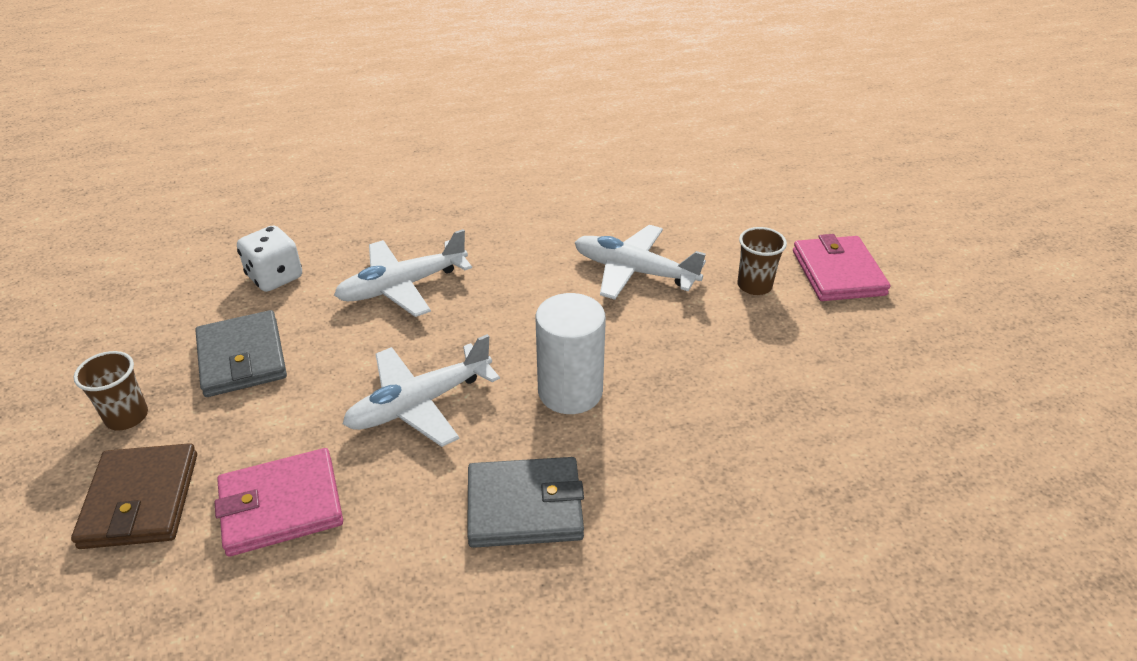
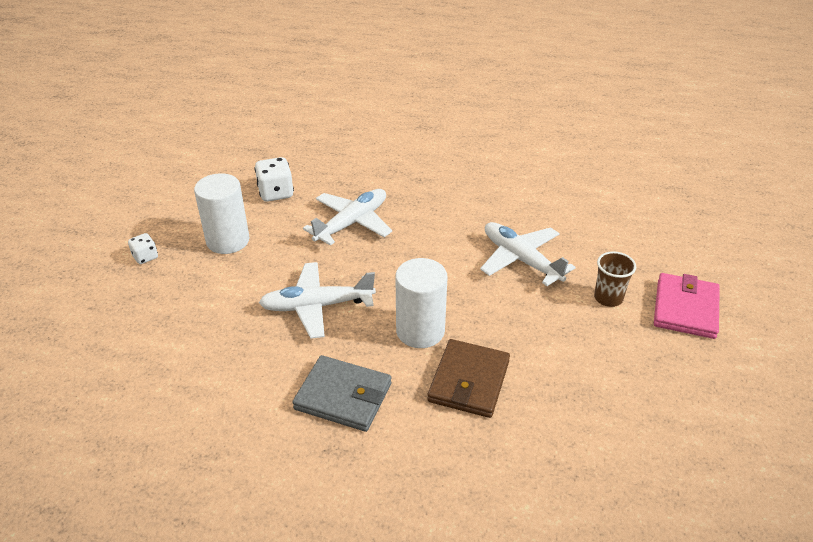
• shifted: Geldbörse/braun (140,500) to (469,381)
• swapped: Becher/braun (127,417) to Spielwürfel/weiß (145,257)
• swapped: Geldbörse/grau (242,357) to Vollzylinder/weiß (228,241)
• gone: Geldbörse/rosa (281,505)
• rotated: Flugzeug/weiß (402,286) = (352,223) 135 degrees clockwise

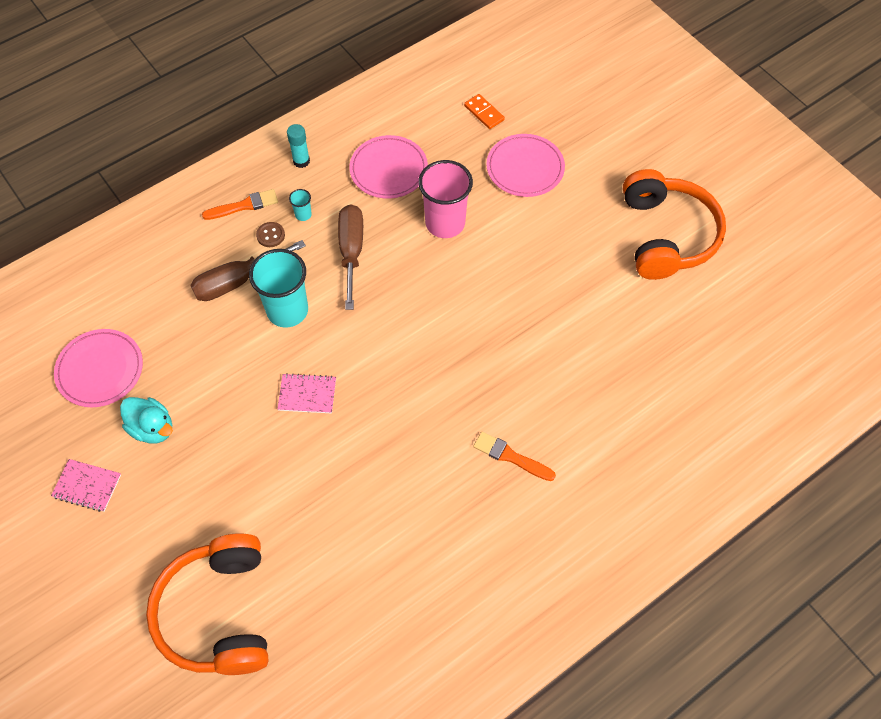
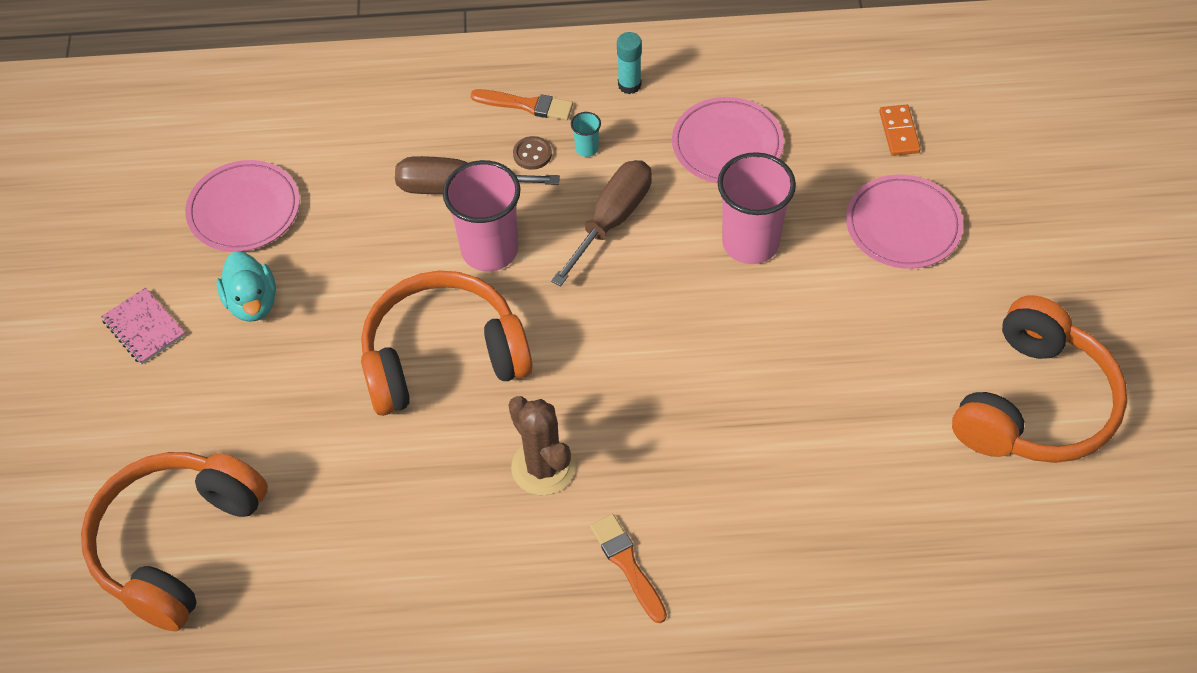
• repainted: Becher/türkis (287,310) to Becher/rosa (489,250)
• swapped: Notizbuch/rosa (307,394) to Kopfhörer/orange (443,358)
• new: Kaktus/braun (543,467)

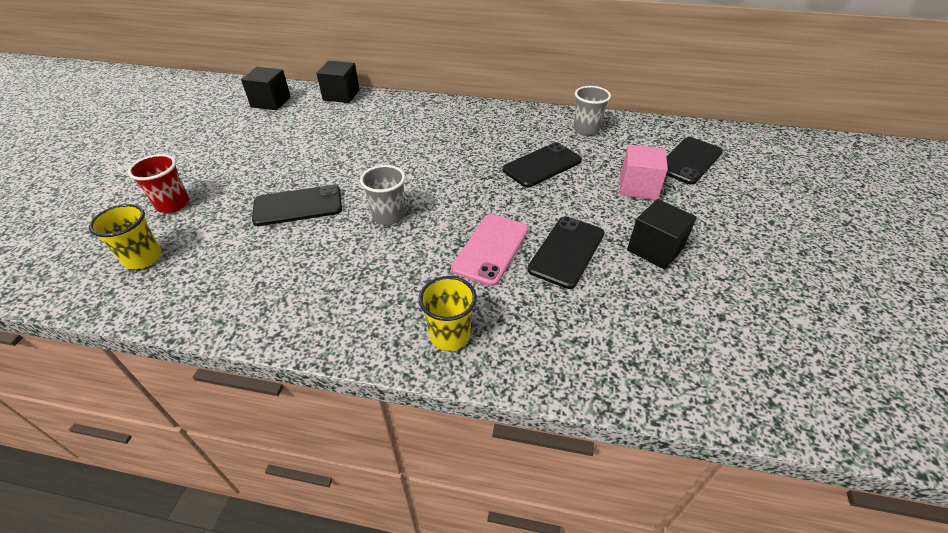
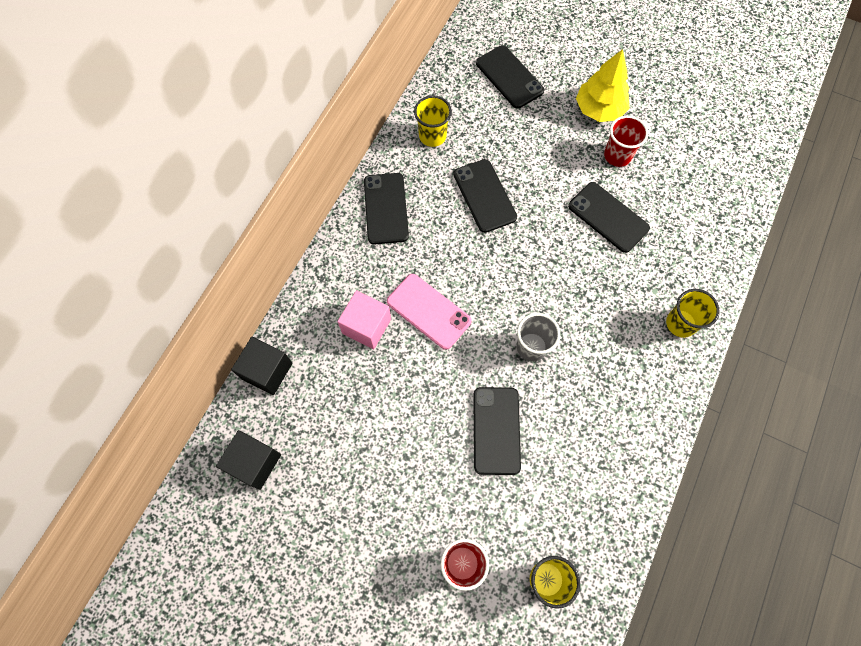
• shifted: Handy/rosa (491,249) to (428,311)
• repainted: Becher/grau (586,129) to Becher/gelb (432,136)
• shifted: Kubus/rosa (638,187) to (366,326)
• swapped: Kubus/schwarz (655,249) to Becher/rot (617,155)
• new: Handy/schwarz (386,208)
• new: Baum/gelb (599,109)

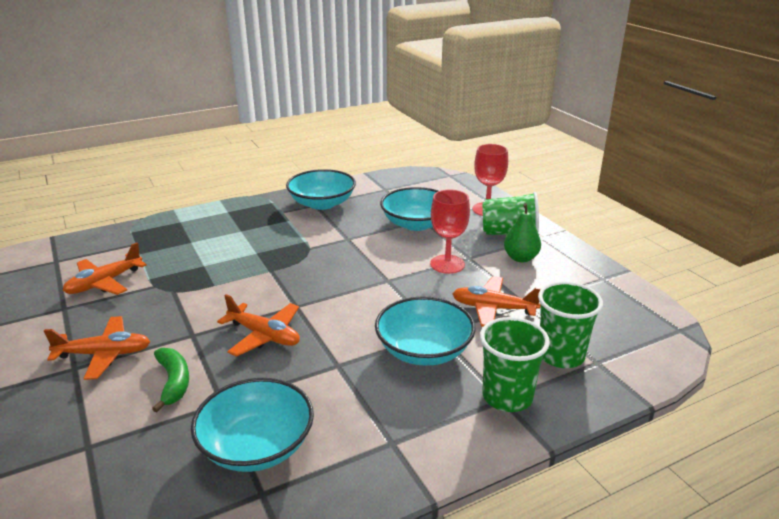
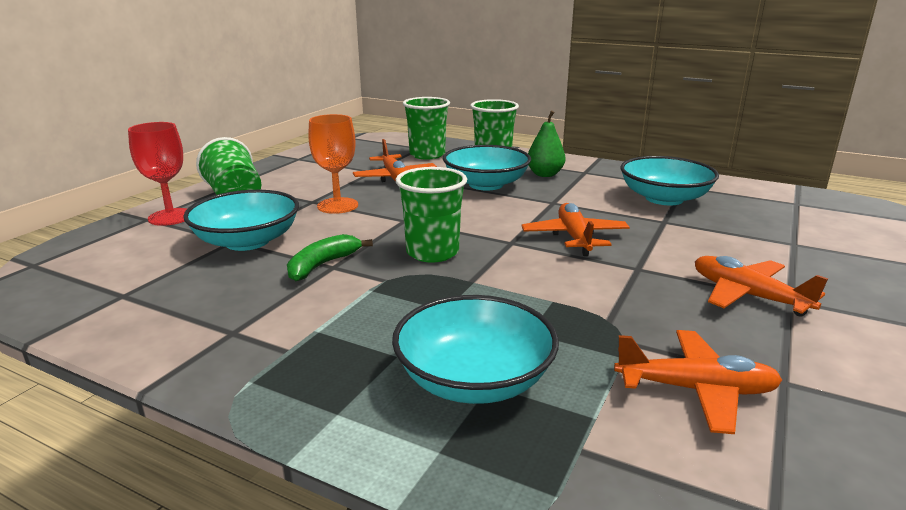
• shifted: Banane/grün (174,382) to (322,265)
• shifted: Schüssel/türkis (322,203) to (474,379)
• repainted: Kelch/rot (447,264) to Kelch/orange (337,206)
• shifted: Birne/grün (520,258) to (545,174)
• new: Becher/grün (432,252)

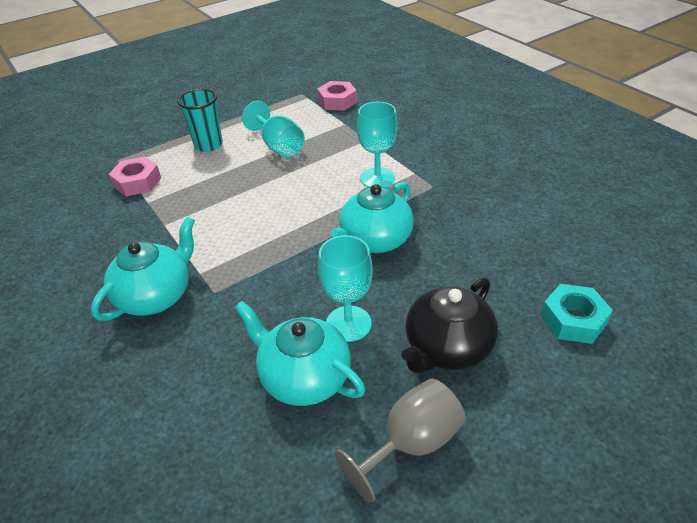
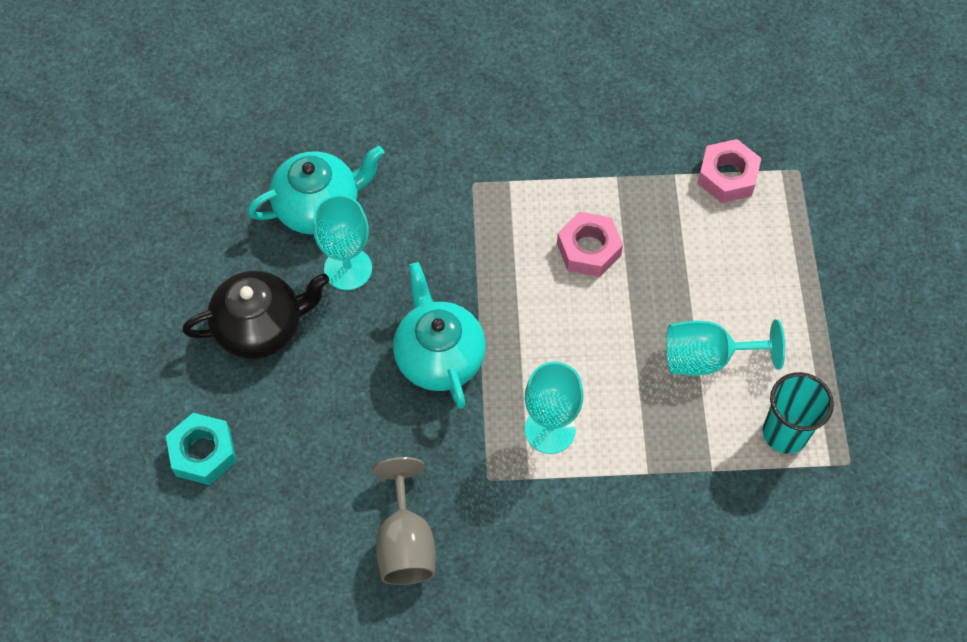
• gone: Teekanne/türkis (156,296)
• shifted: Becher/türkis (208,145) to (785,433)
• shifted: Sechskantmutter/rosa (337,101) to (588,249)
• shifted: Kelch/grau (411,443) to (405,542)
• rotated: Teekanne/schwarz (447,348) = (261,327) 90 degrees clockwise

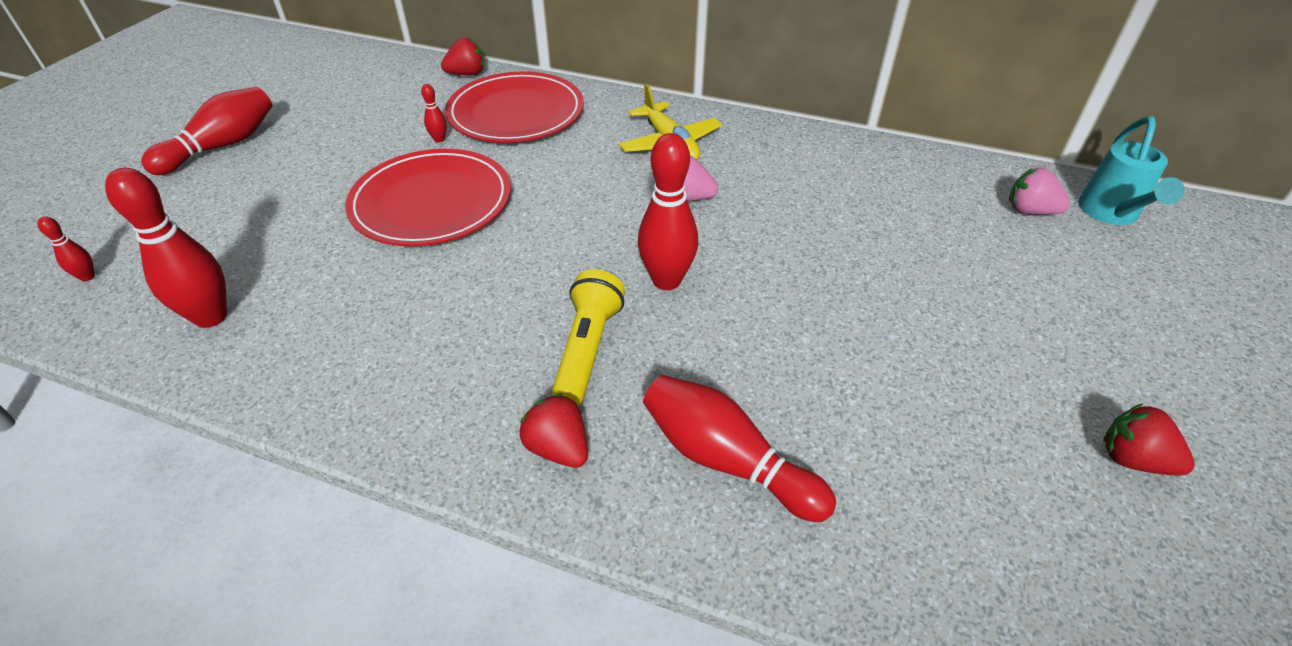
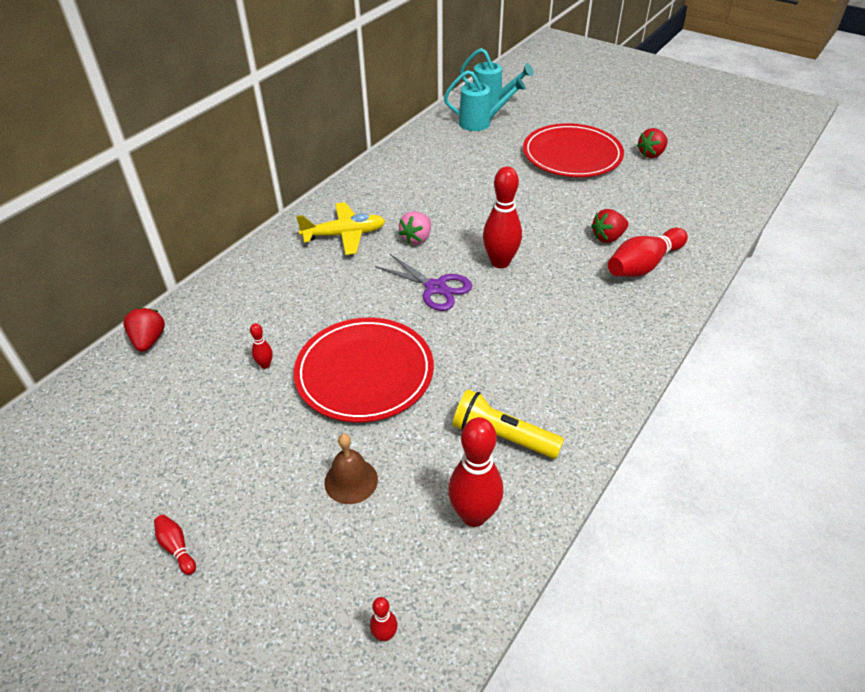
• scaled: Bowlingkegel/rot (222,146) = (176,547) x0.45
• shifted: Teller/rot (516,113) to (572,155)
• shifted: Erdbeere/rot (558,448) to (608,237)
• shifted: Taschenlampe/gelb (587,349) to (502,436)
• swapped: Erdbeere/rosa (1030,211) to Gießkanne/türkis (480,123)
• new: Glocke/braun (351,481)
• new: Schere/lila (435,288)

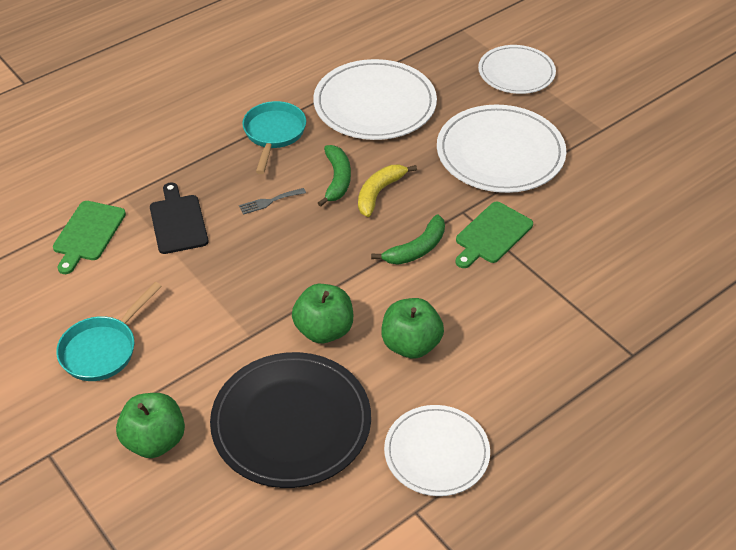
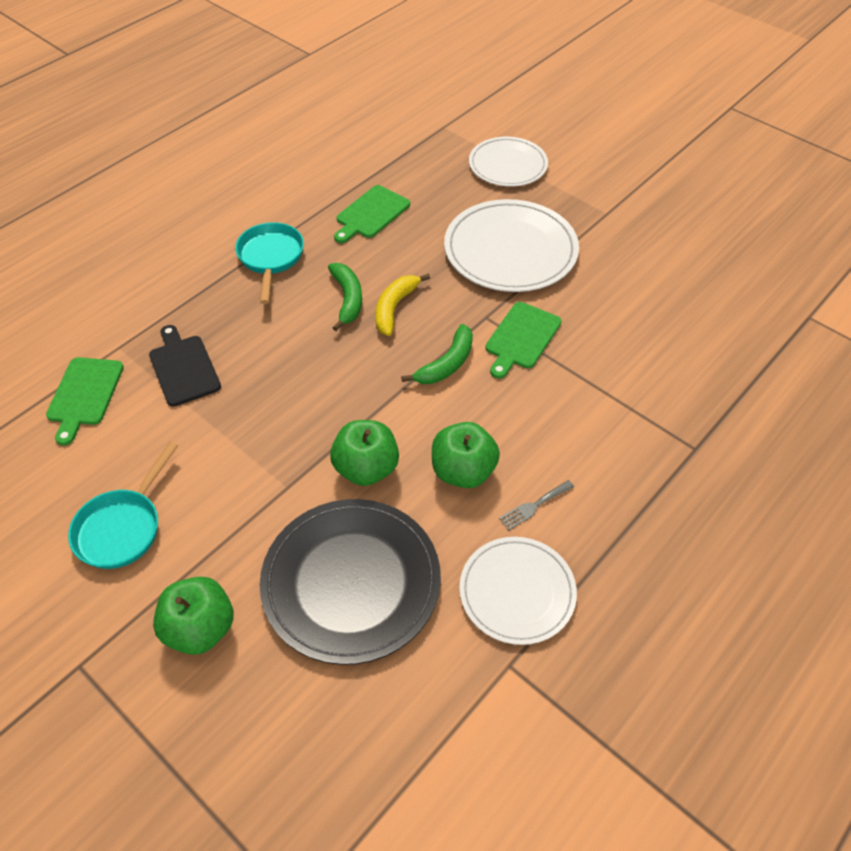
• shifted: Gabel/grau (269,201) to (534,506)
• swapped: Teller/weiß (375,104) to Schneidebrett/grün (371,214)

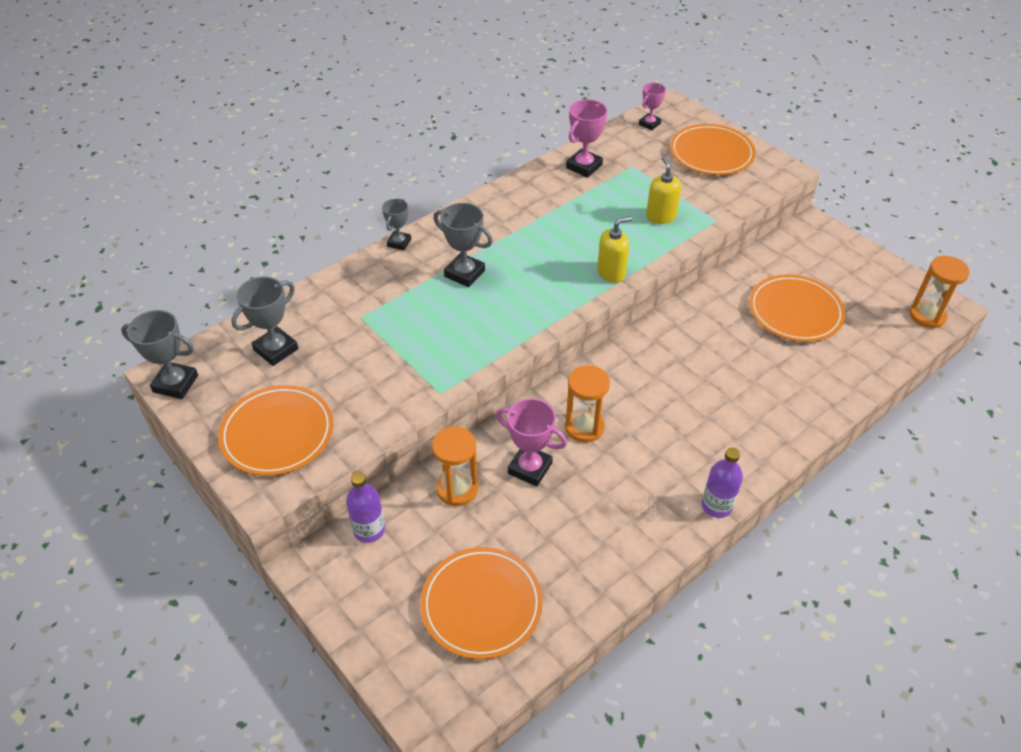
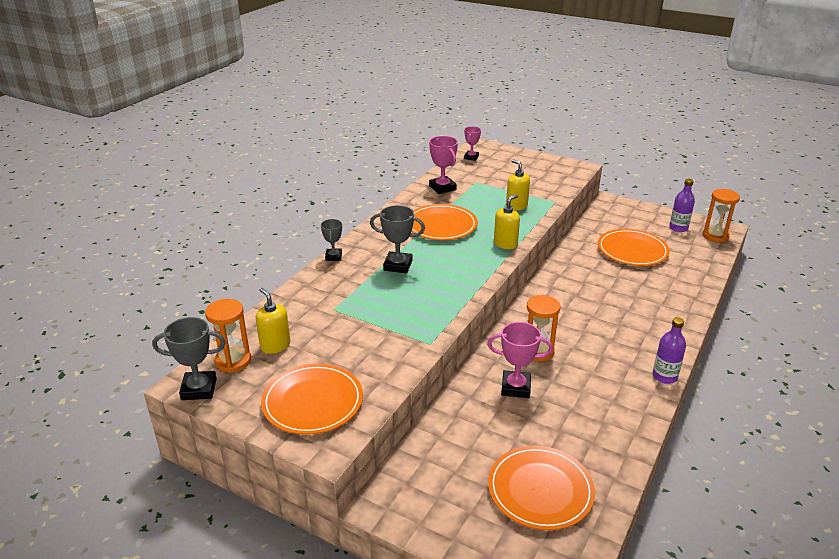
• swapped: Pokal/grau (276,349) to Seifenspender/gelb (275,345)
• shifted: Flasche/lila (369,530) to (678,228)
• shifted: Sanduhr/orange (457,489) to (233,361)
• rotated: Pokal/rosa (584,166) = (442,188) 45 degrees counterclockwise
• shifted: Teller/orange (711,153) to (441,225)

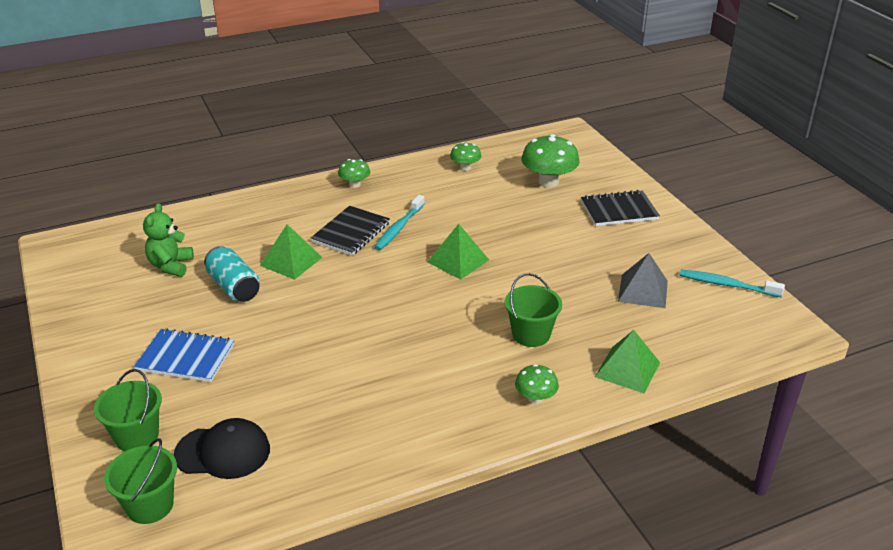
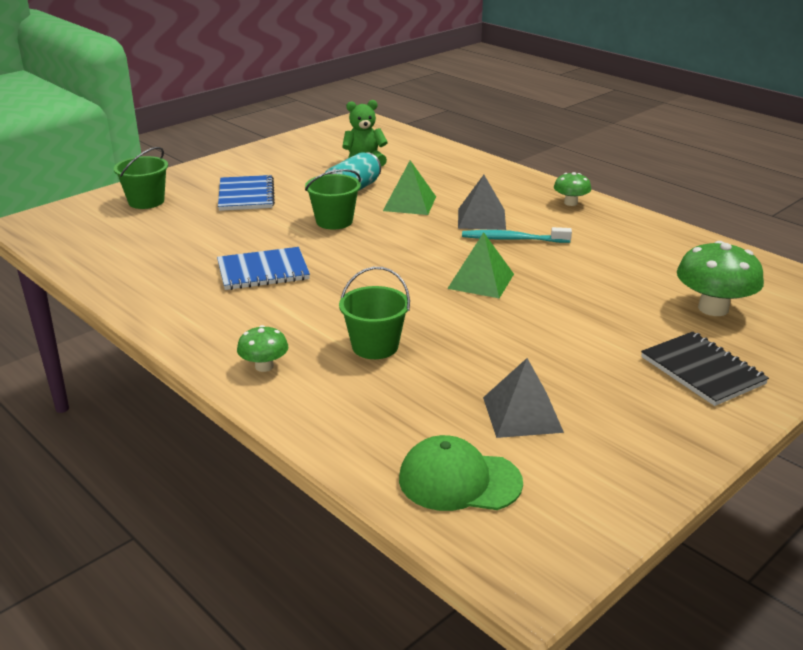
• shifted: Eimer/grün (150,505) to (334,221)
• gone: Kappe/schwarz (223,452)
• swapped: Notizbuch/schwarz (351,232) to Pyramide/grau (481,218)
• gone: Pilz/grün (465,167)
• gone: Pyramide/grün (627,369)
• gone: Zahnbürste/türkis (727,285)
• new: Notizbuch/blau (263,271)
• new: Kappe/grün (459,481)

